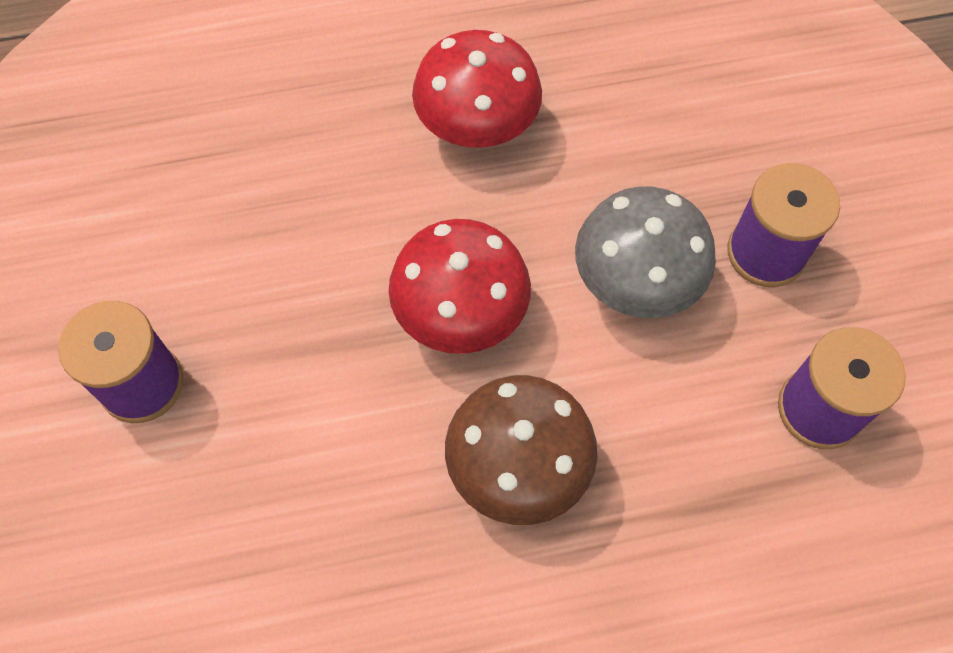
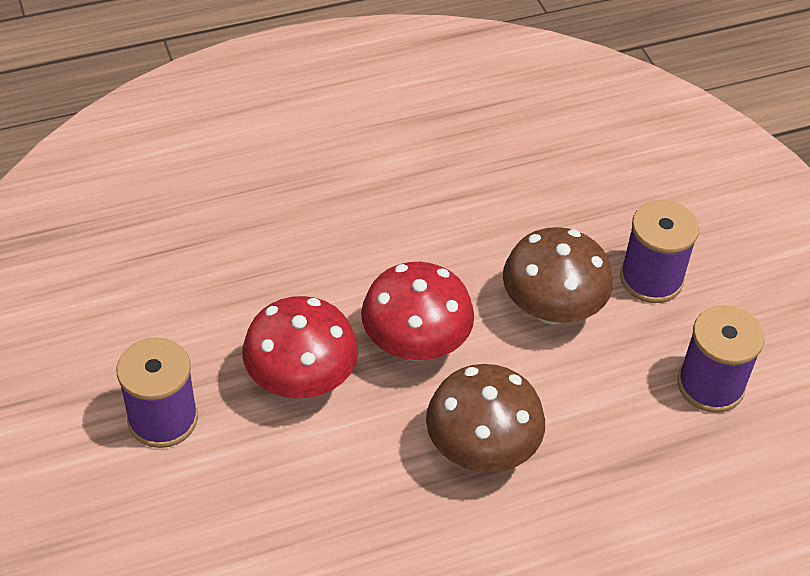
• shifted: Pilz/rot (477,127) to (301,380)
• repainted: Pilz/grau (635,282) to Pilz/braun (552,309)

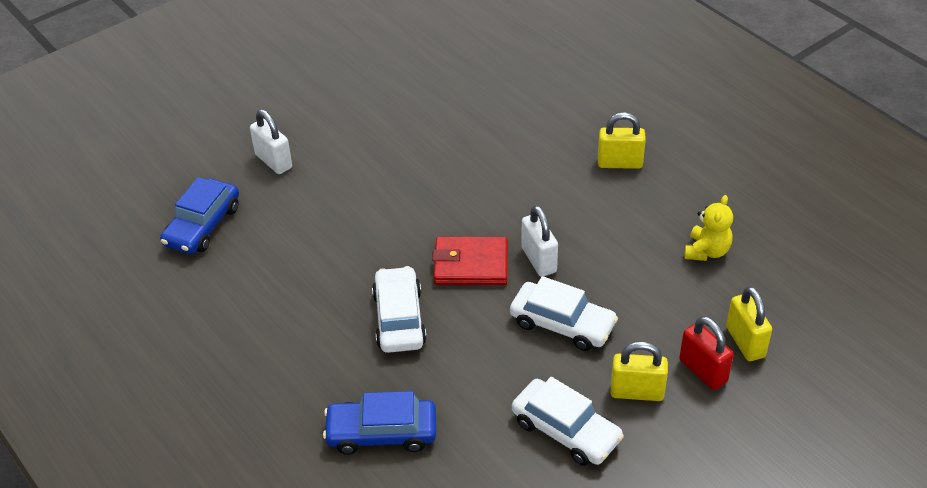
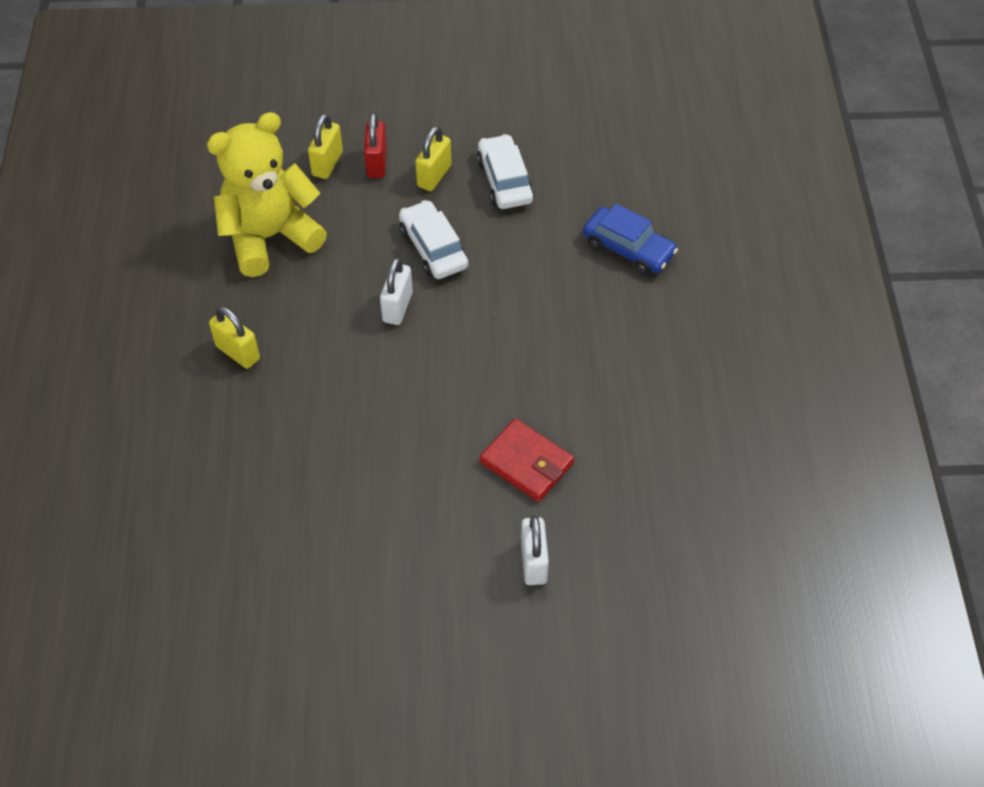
• gone: Auto/blau (202,225)
• gone: Auto/weiß (399,319)
• shifted: Geldbörse/rot (471,265) to (526,463)
• rotated: Vorhängeschloss/gelb (637,392) = (434,176) 75 degrees clockwise
• scaled: Teddybär/gelb (707,251) = (270,237) x2.26

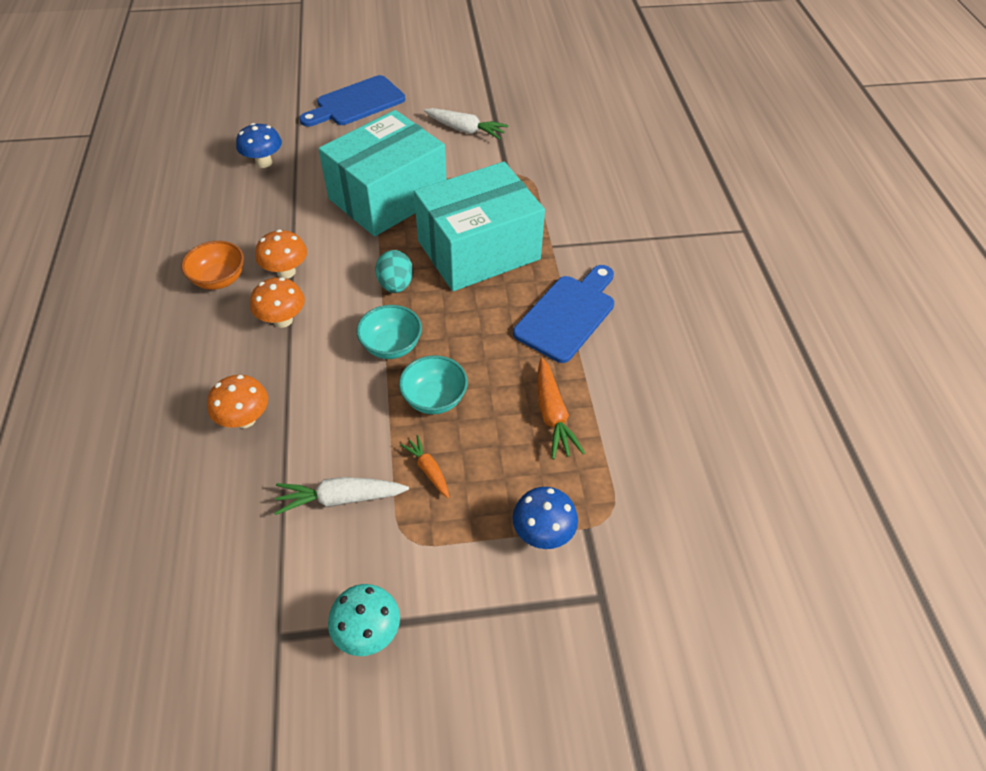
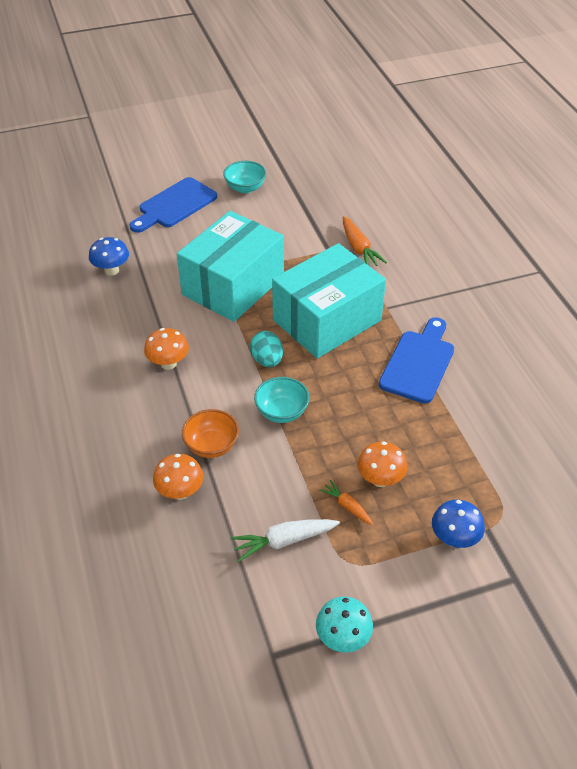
• shifted: Schüssel/orange (219,279) to (211,446)
• shifted: Pilz/orange (283,320) to (380,479)
• shifted: Schüssel/türkis (434,399) to (245,188)
• gone: Karotte/weiß (465,130)
• shifted: Karotte/orange (552,415) to (359,248)

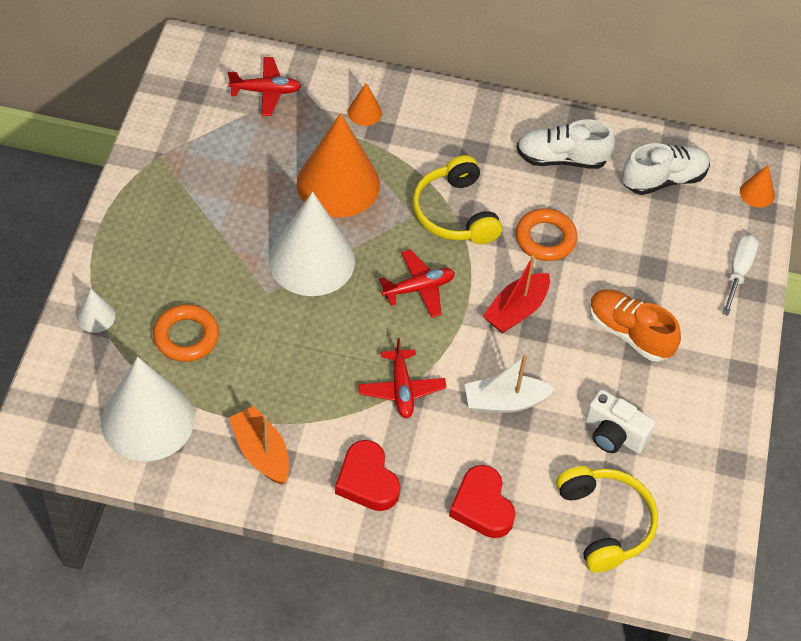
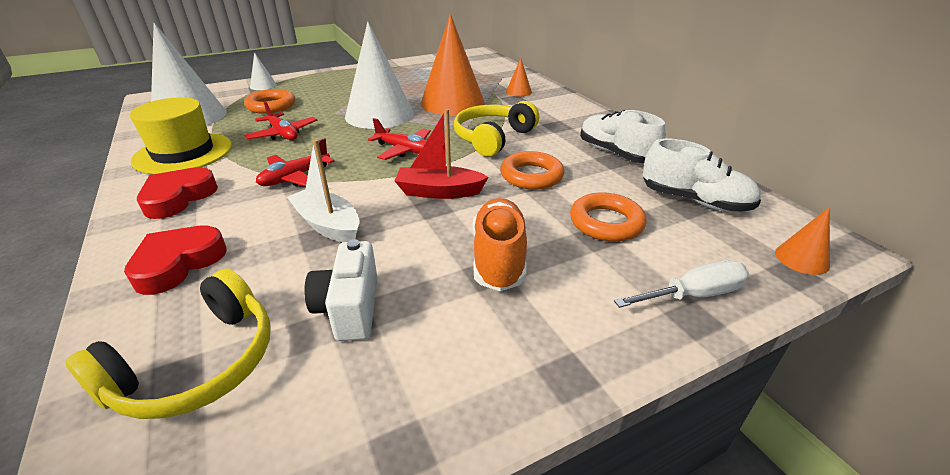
• shifted: Flugzeug/rot (266,91) to (283,134)
• swapped: Boot/orange (261,452) to Hut/gelb (183,153)
• new: Ring/orange (606,223)

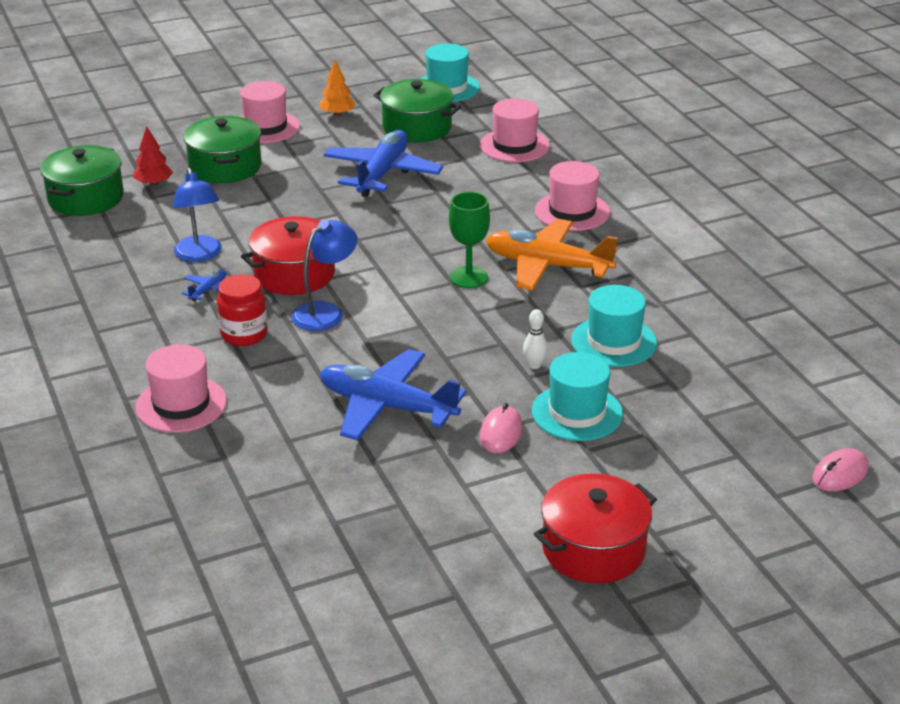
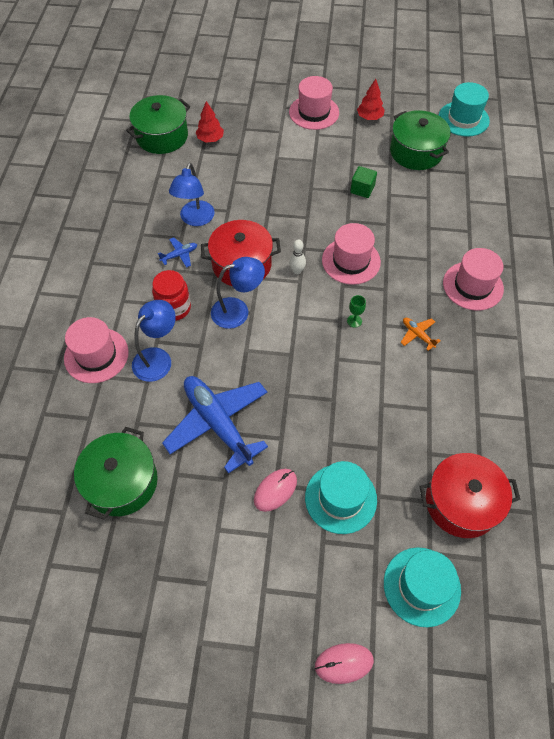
• shifted: Kochtopf/grün (225,167) to (122,482)
• repainted: Baum/orange (337,114) to Baum/rot (369,117)
• swapped: Flugzeug/blau (382,173) to Kubus/grün (362,189)
• scaled: Kelch/grün (468,277) = (354,321) x0.50
• shifted: Hut/rosa (514,145) to (351,261)
• scaled: Flugzeug/orange (547,266) = (417,335) x0.42
• shifted: Bowlingkegel/weiß (534,365) to (297,271)
• shifted: Kochtopf/rot (593,549) to (461,502)
• shifted: Hut/türkis (614,342) to (421,586)
• shifted: Computermaus/rosa (840,473) to (344,663)
• new: Lampe/blau (157,358)

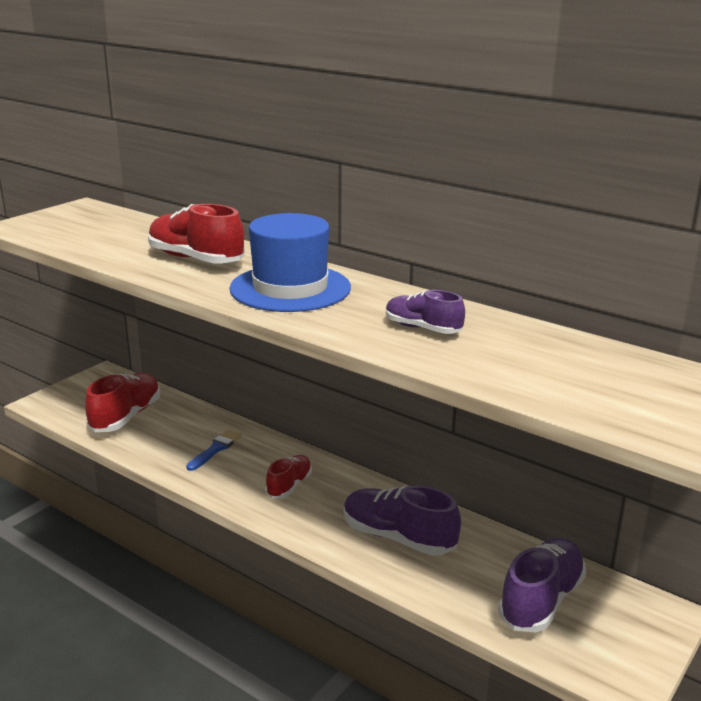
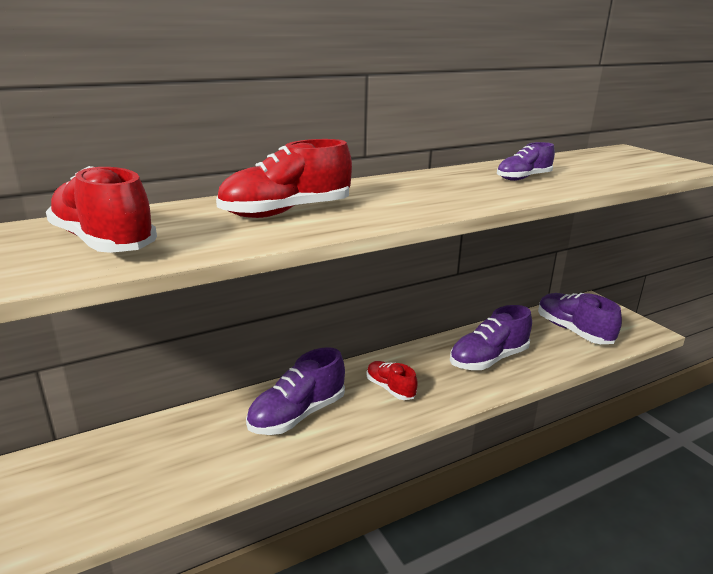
• shifted: Schuh/rot (126,417) to (104,242)
• swapped: Pinsel/blau (215,449) to Schuh/lila (297,415)
• gone: Hut/blau (290,288)

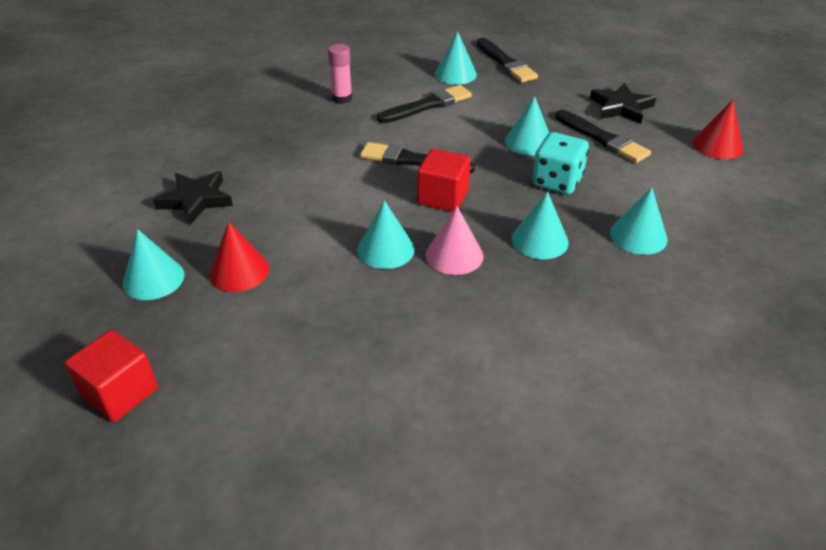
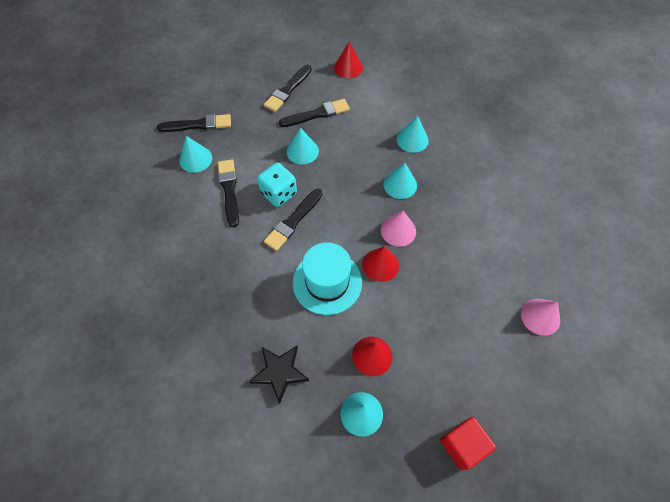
• gone: Klebestift/rosa (342,98)
• repainted: Kegel/türkis (385,249) to Kegel/rot (380,264)
• gone: Kubus/rot (443,197)
• shifted: Spielwürfel/türkis (557,181) to (279,193)
• swapped: Stern/schwarz (621,107) to Pinsel/schwarz (288,90)
• new: Hut/türkis (327,282)
• new: Kegel/rosa (540,316)

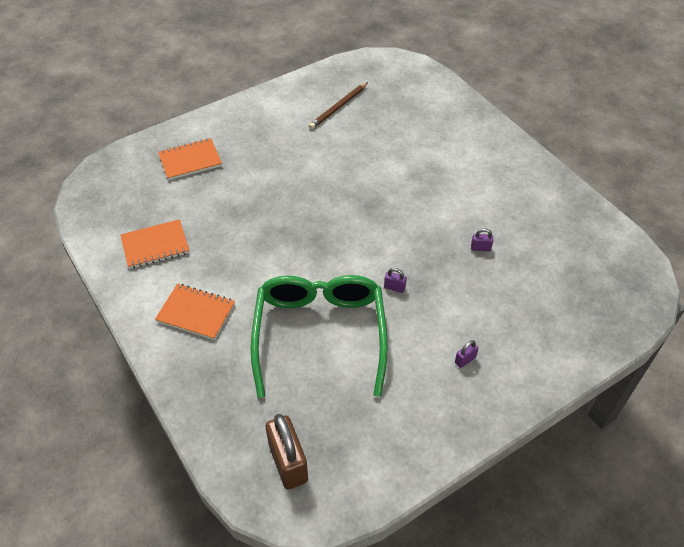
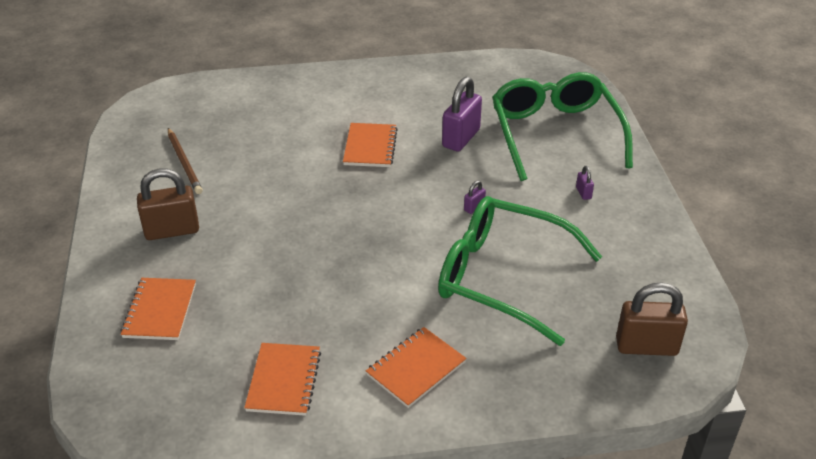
• scaled: Vorhängeschloss/lila (480,248) = (461,138) x2.28
• new: Vorhängeschloss/braun (172,230)
• new: Notizbuch/orange (370,147)
• new: Brille/grün (555,134)

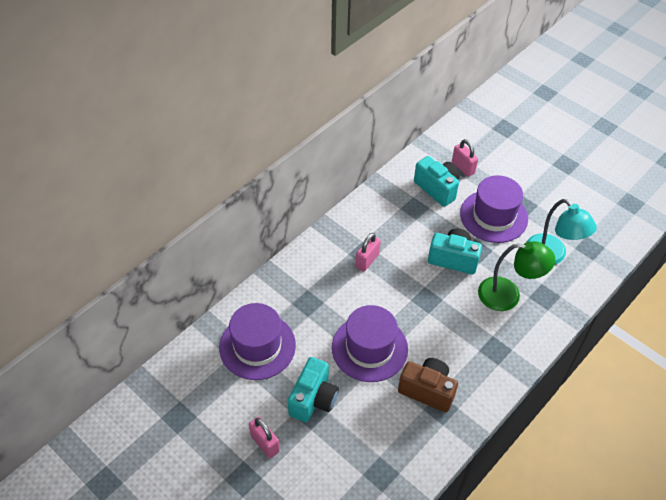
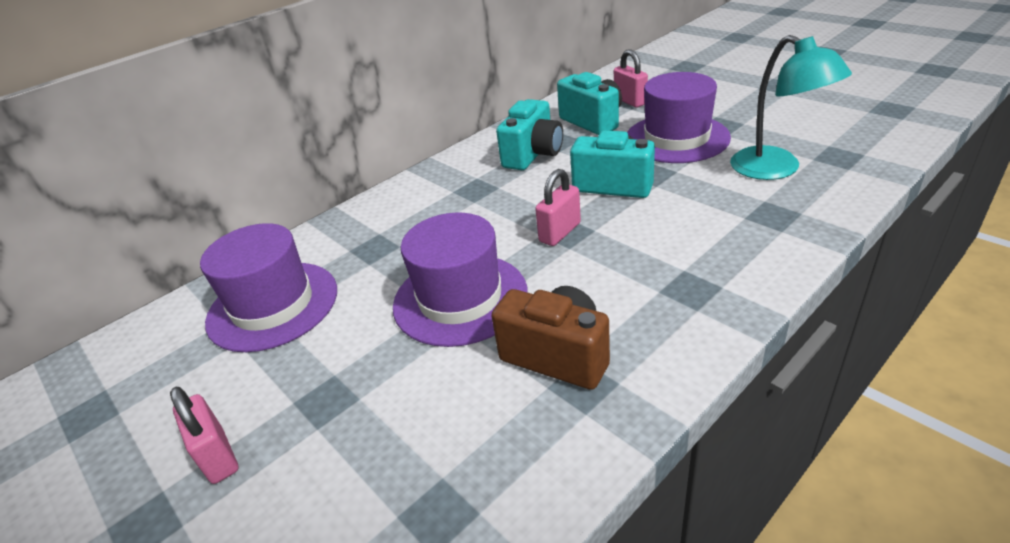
• shifted: Kamera/türkis (313,399) to (533,155)
• shifted: Vorhängeschloss/rosa (367,260) to (560,232)
• gone: Lampe/grün (508,295)

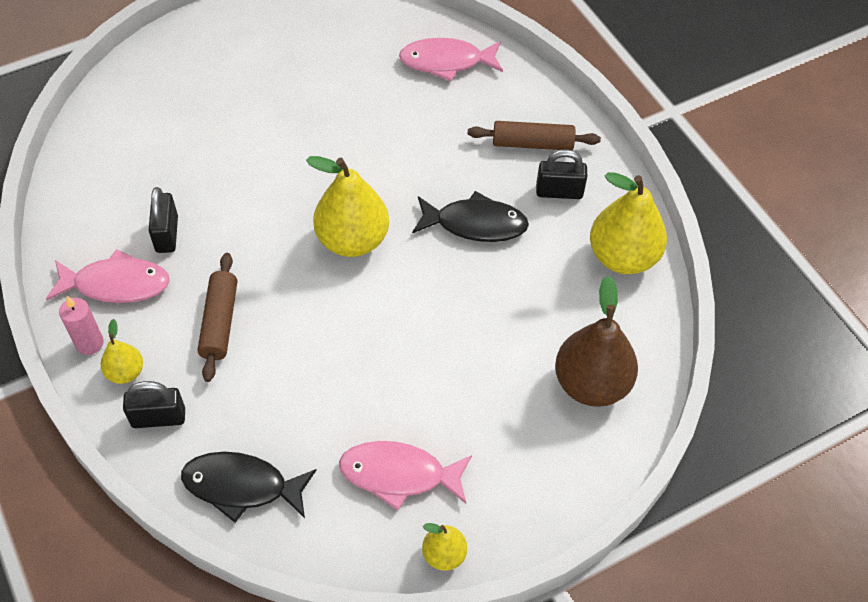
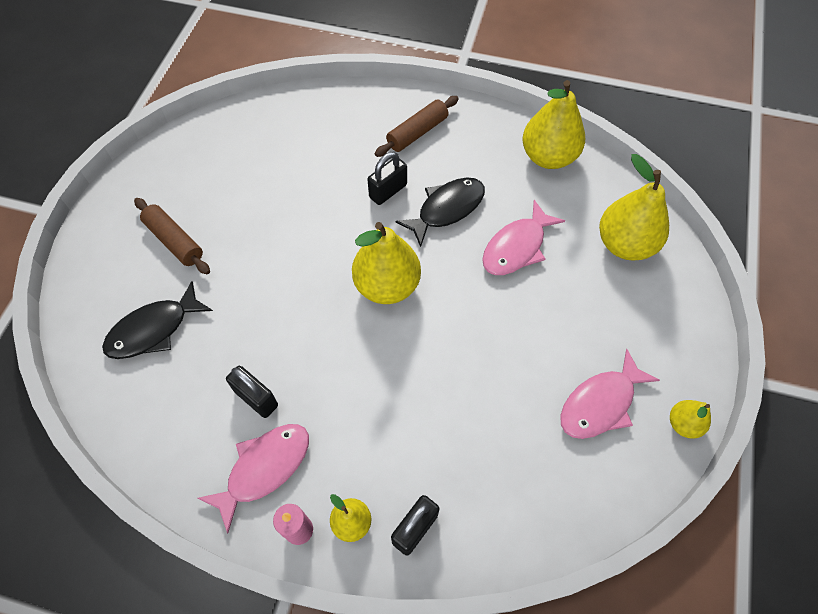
• shifted: Fisch/schwarz (242,486) to (154,329)
• shifted: Nudelholz/braun (220,322) to (174,241)
• shifted: Fisch/rosa (446,62) to (517,247)
• shifted: Vorhängeschloss/schwarz (559,192) to (388,191)
• repainted: Birne/braun (591,384) to Birne/gelb (625,244)

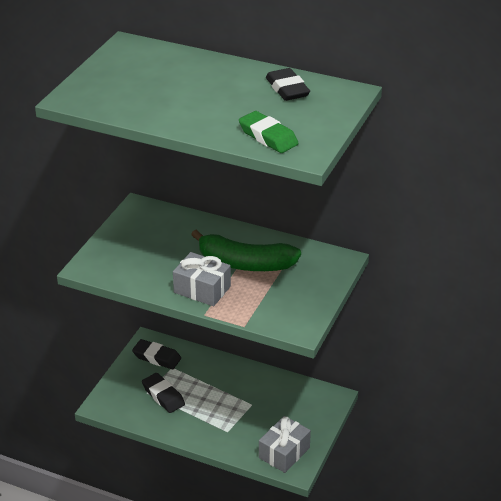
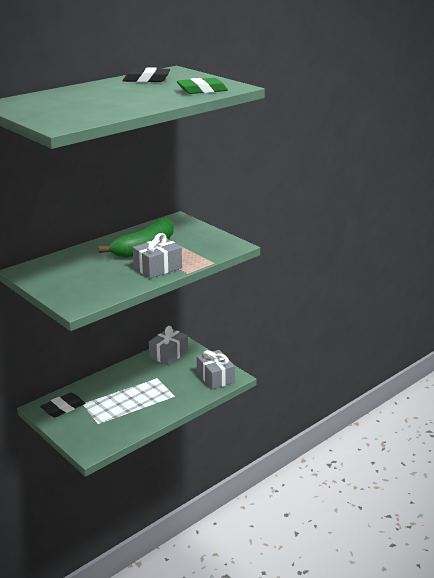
• gone: Radiergummi/schwarz (163,396)
• new: Geschenk/grau (168,354)

